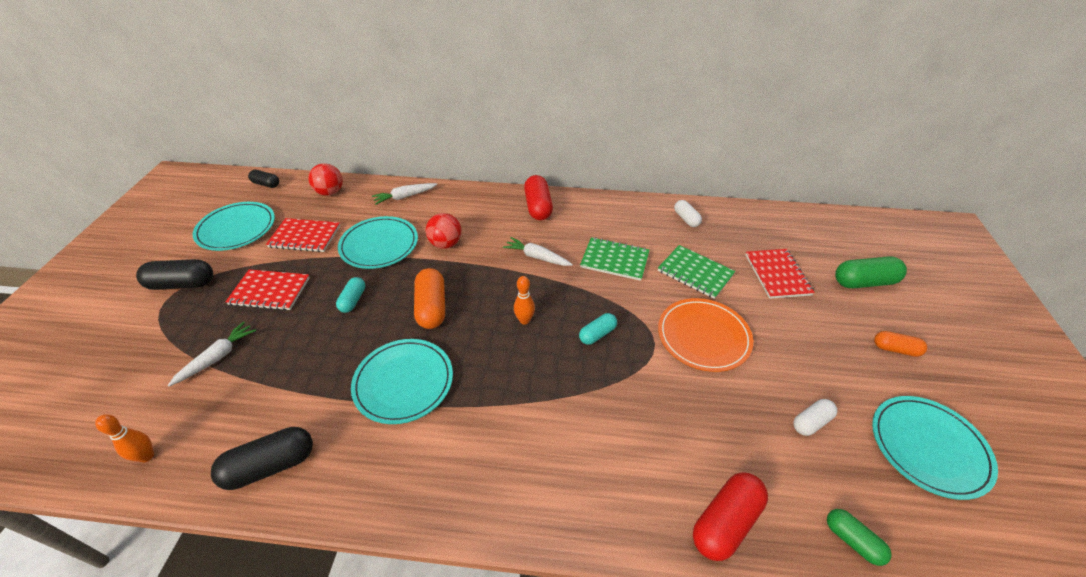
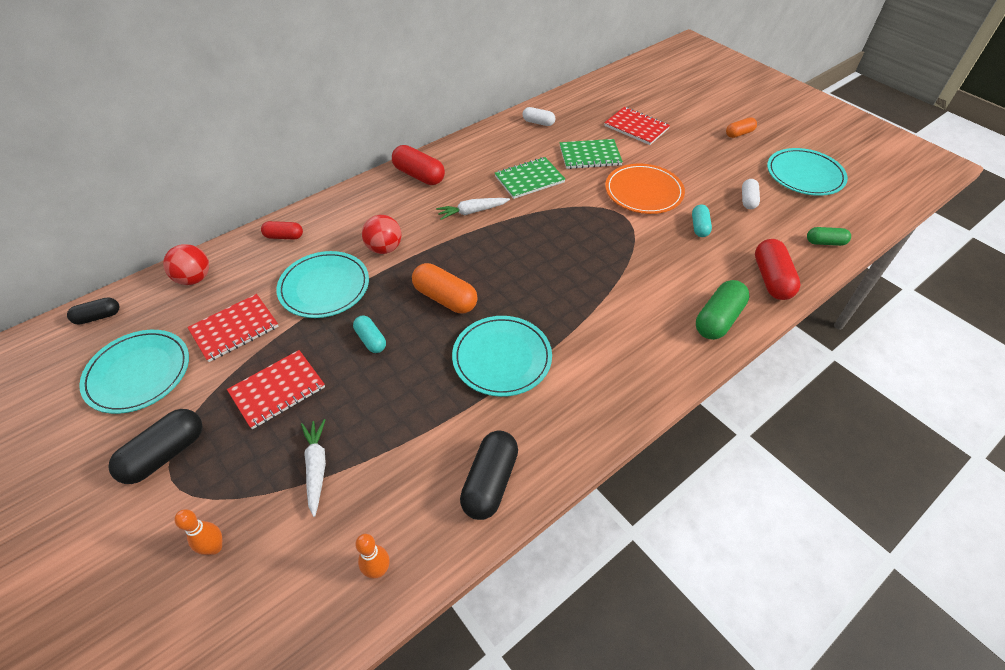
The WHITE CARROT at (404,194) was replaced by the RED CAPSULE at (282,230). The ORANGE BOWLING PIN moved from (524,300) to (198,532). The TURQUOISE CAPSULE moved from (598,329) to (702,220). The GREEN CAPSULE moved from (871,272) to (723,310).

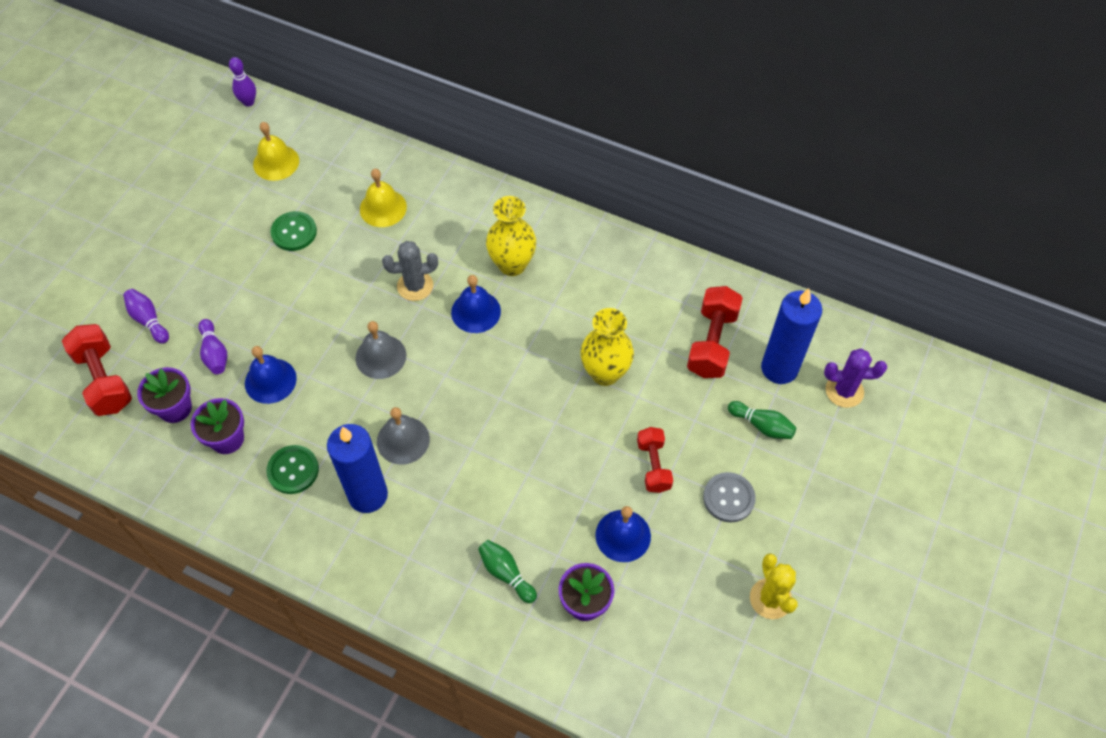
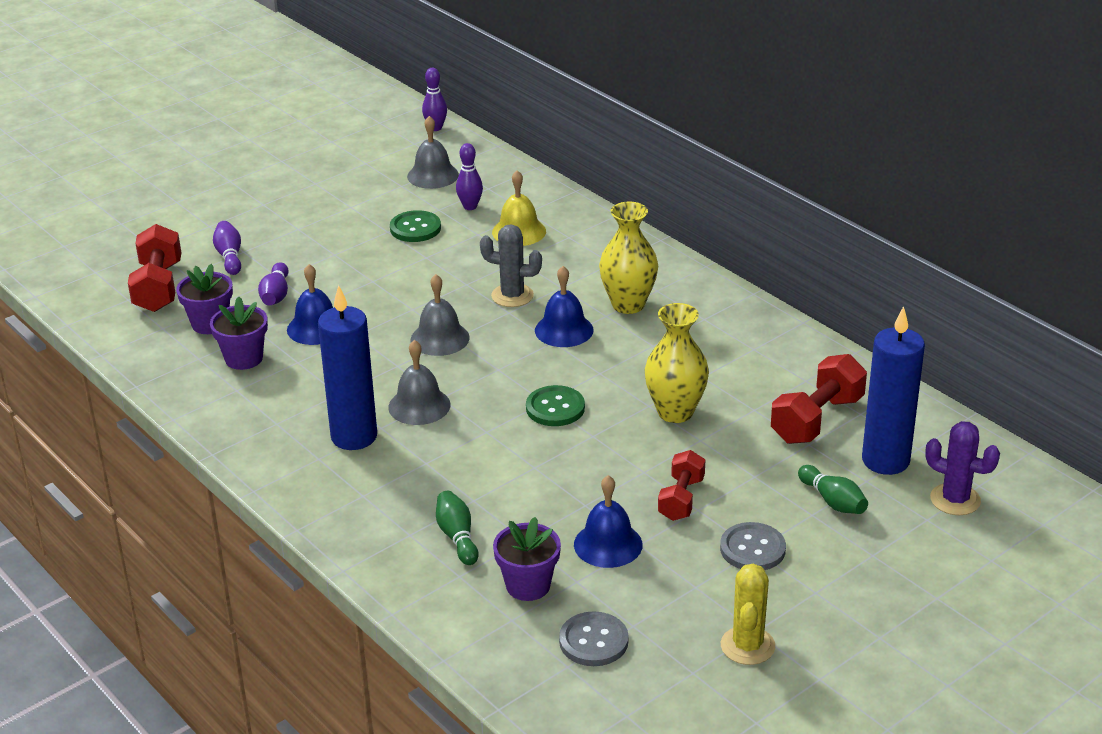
The YELLOW BELL at (276,151) became the GREY BELL at (433,152). The GREEN BUTTON moved from (292,469) to (555,405). The PURPLE BOWLING PIN at (469,176) appeared. The GREY BUTTON at (594,638) appeared.

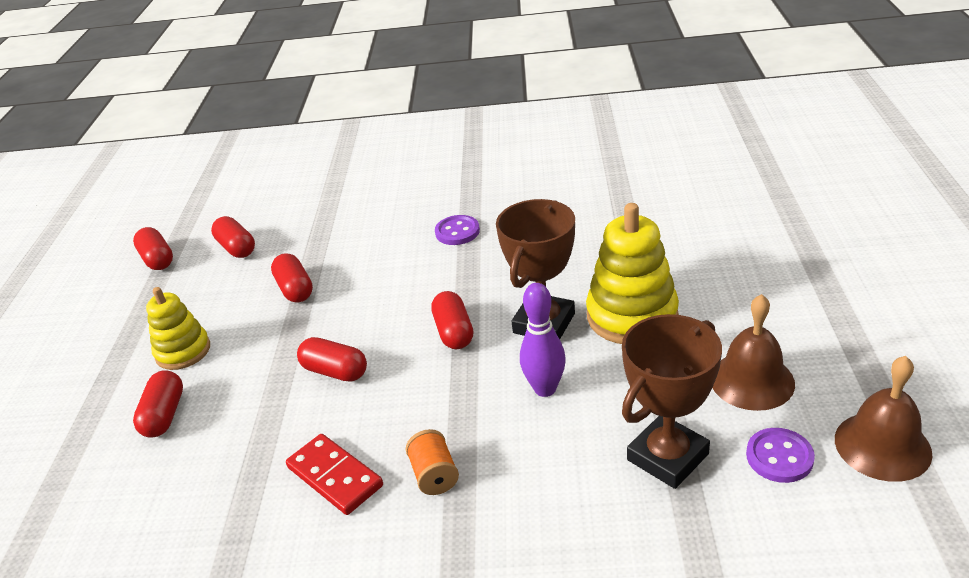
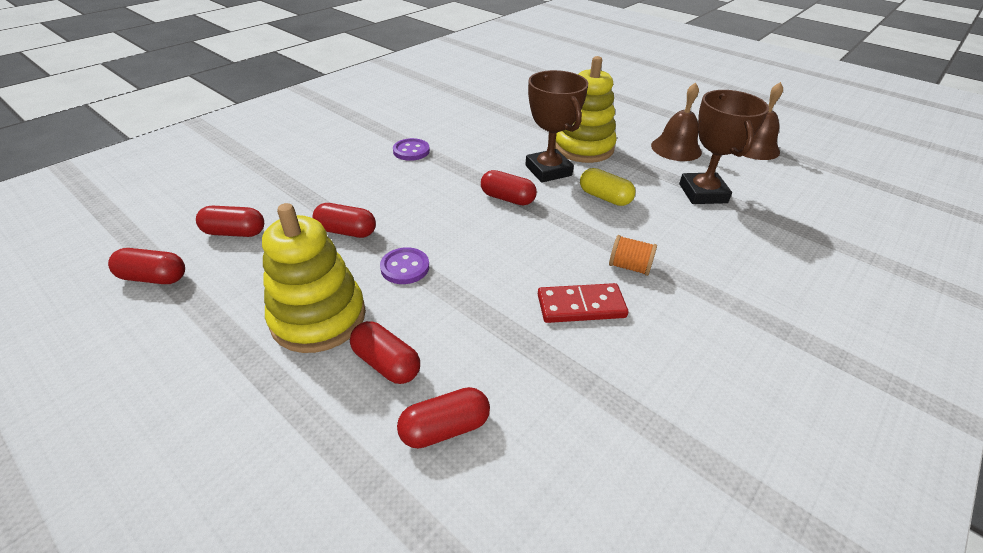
The YELLOW STACKING TOY at (178,328) changed to 1.58 times the size. The RED CAPSULE moved from (332,359) to (443,418). The PURPLE BOWLING PIN at (543,340) was replaced by the YELLOW CAPSULE at (607,187). The PURPLE BUTTON moved from (780,455) to (404,265).

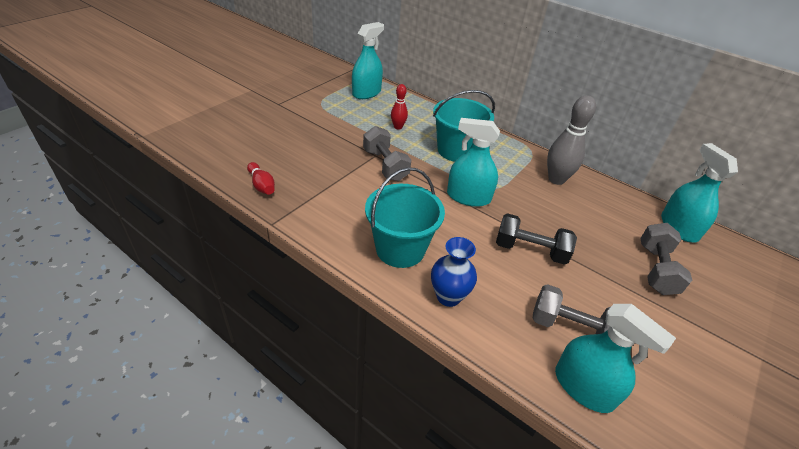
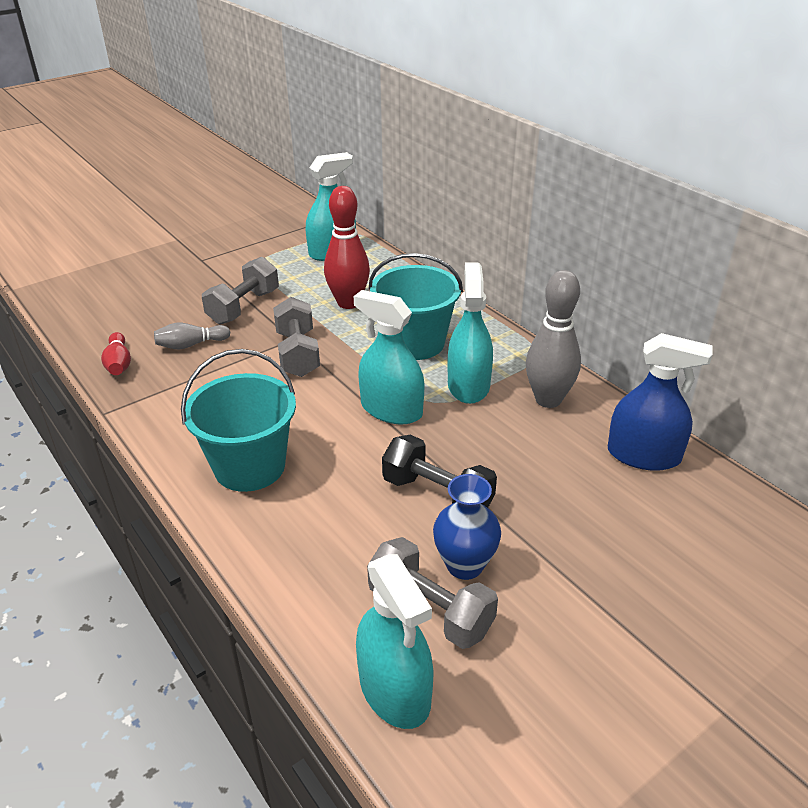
The RED BOWLING PIN at (399,107) changed to 1.80 times the size. The BLUE VASE moved from (454,272) to (467,527). The GREY DUMBBELL moved from (666,259) to (240,291). The TURQUOISE SPRAY BOTTLE moved from (699,192) to (470,333). The GREY BOWLING PIN at (192,336) appeared. The BLUE SPRAY BOTTLE at (660,402) appeared.

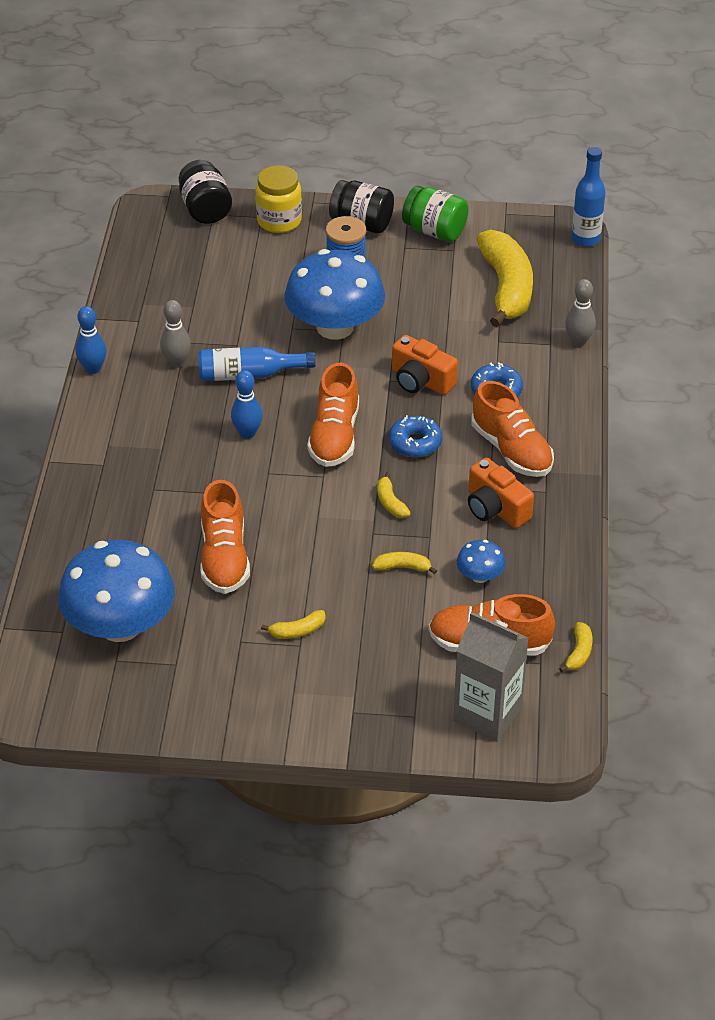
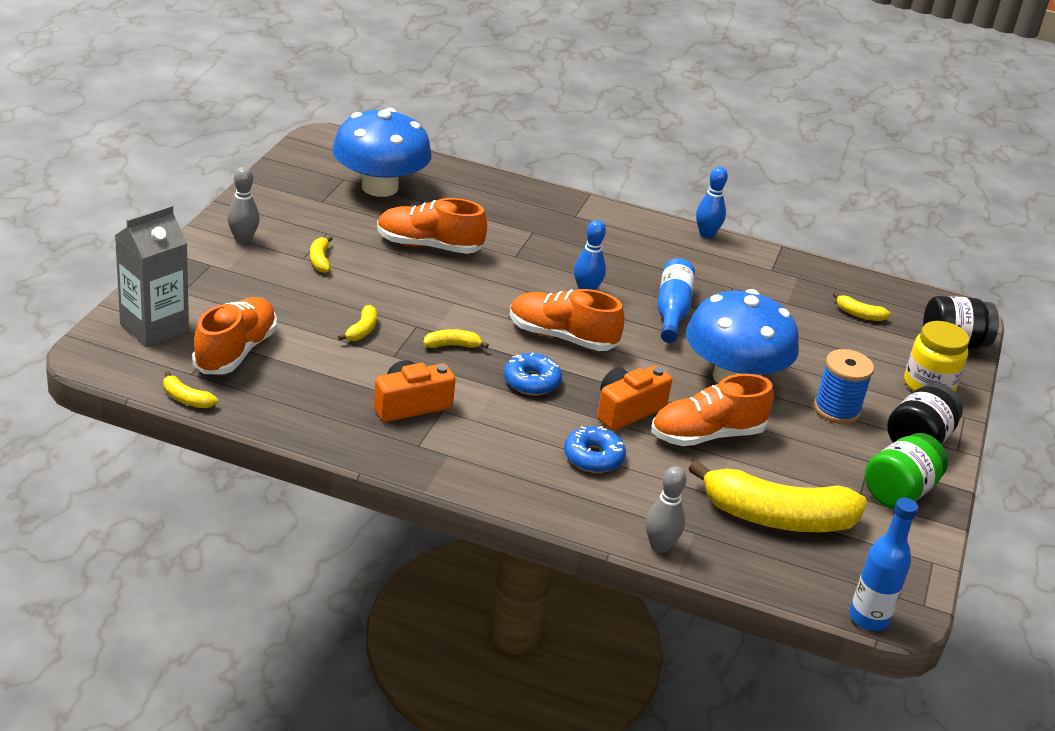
The GREY BOWLING PIN moved from (175,334) to (243,205). The BLUE MUSHROOM at (481,561) disappeared. The ORANGE SHOE moved from (512,429) to (712,410). The YELLOW BANANA at (861,306) appeared.

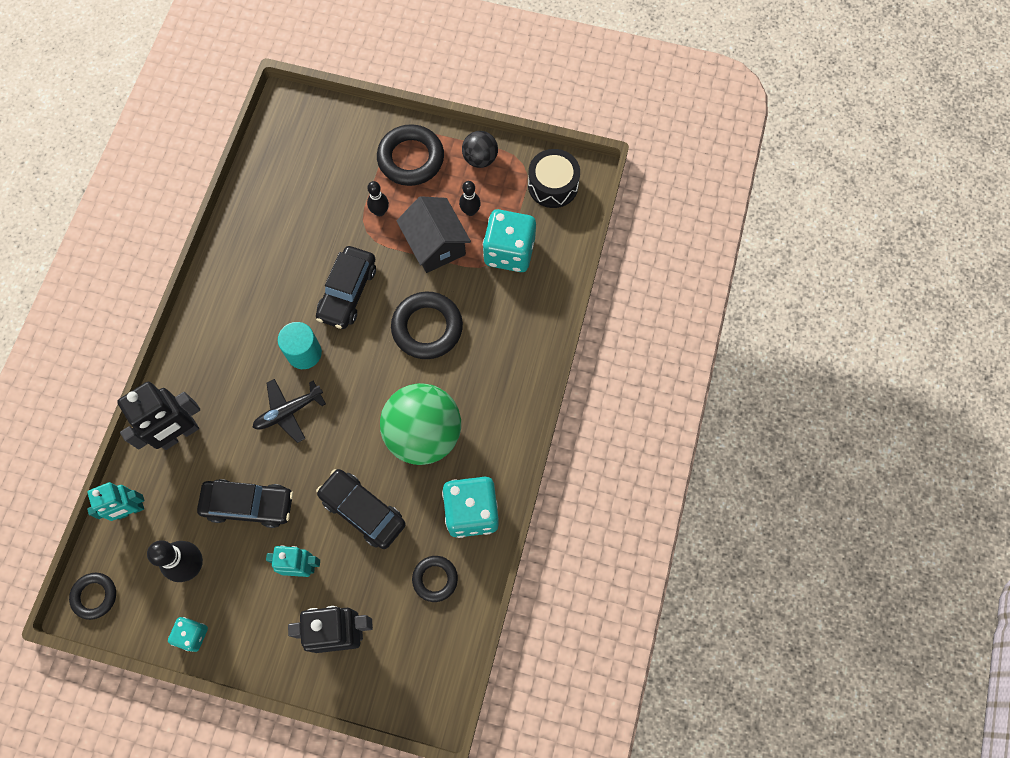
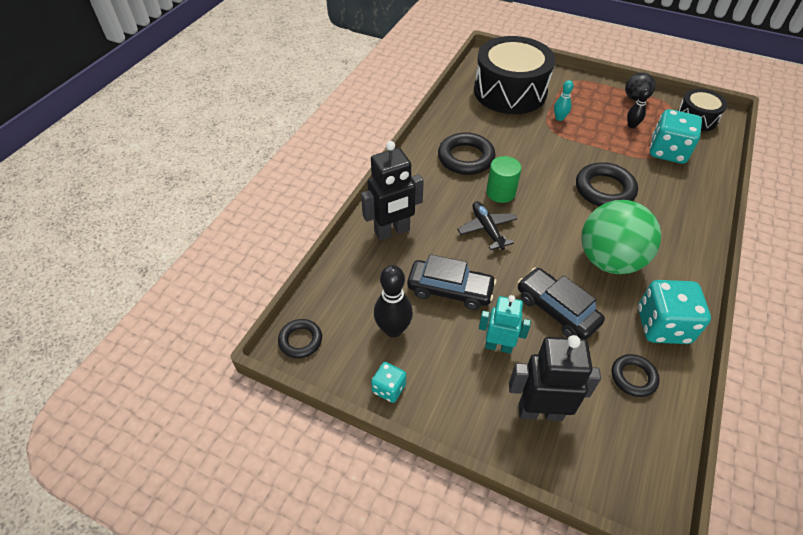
The TURQUOISE ROBOT at (116,501) disappeared. The BLACK PLANE at (289,411) turned 90 degrees clockwise. The TURQUOISE CYLINDER at (300,345) became the GREEN CYLINDER at (503,179). The BLACK CAR at (346,287) disappeared. The BLACK BOWLING PIN at (378,198) became the TURQUOISE BOWLING PIN at (564,100). The BLACK RING moved from (410,155) to (466,153). The BLACK HOUSE at (434,234) disappeared. The BLACK DRUM at (514,75) appeared.

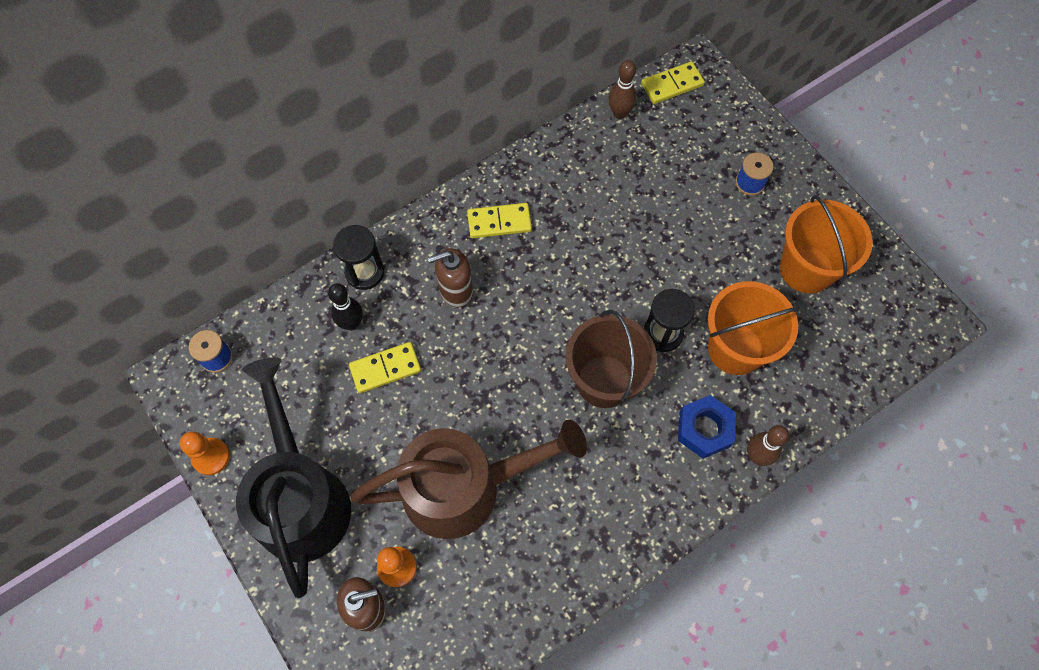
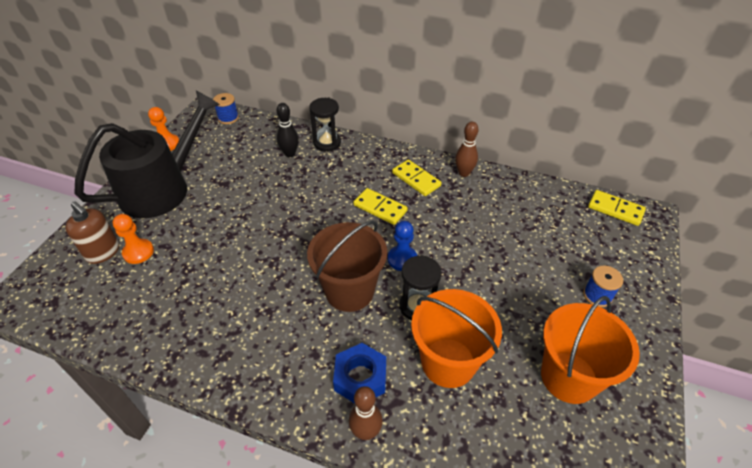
The YELLOW DOMINO moved from (385,367) to (380,206). The BROWN WATERING CAN at (469,479) disappeared. The BROWN SOAP DISPENSER at (450,278) disappeared. The BROWN BOWLING PIN moved from (623,89) to (466,149). The BLUE PAWN at (402,246) appeared.

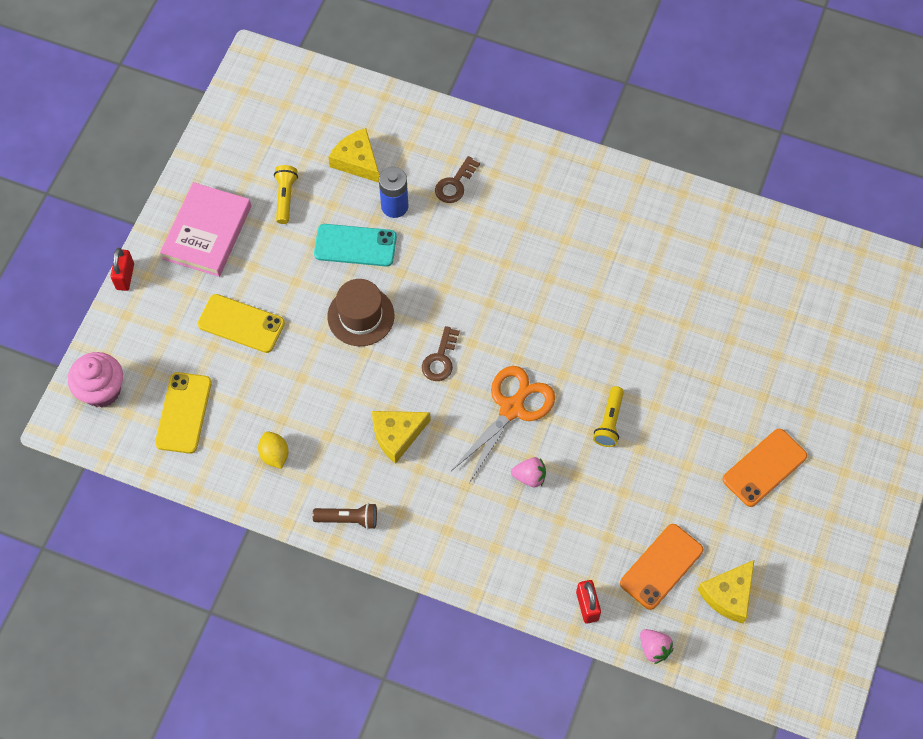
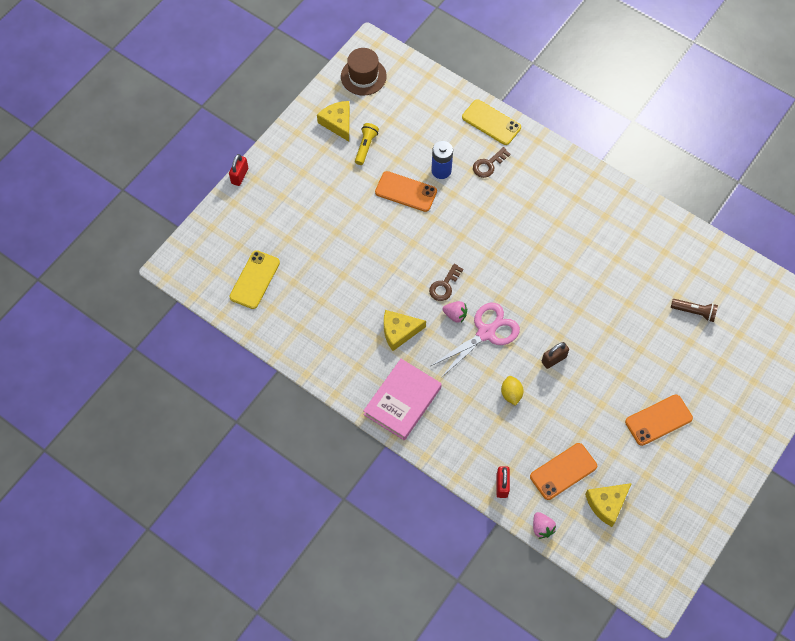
The PINK CUPCAKE at (95,380) disappeared. The PINK BOOK moved from (205,229) to (402,399). The YELLOW PHONE moved from (241,323) to (491,122). The YELLOW LEMON moved from (273,450) to (512,391). The BROWN FLASHLIGHT moved from (344,516) to (694,310). The TURQUOISE PHONE at (355,245) became the ORANGE PHONE at (406,191). The BROWN HAT moved from (360,312) to (364,71). The YELLOW CHEESE moved from (354,155) to (333,121). The ORANGE SCISSORS at (503,424) became the PINK SCISSORS at (475,340). The PINK STRAWBERRY moved from (528,472) to (454,312). The YELLOW FLASHLIGHT at (608,416) was replaced by the BROWN PADLOCK at (555,355).

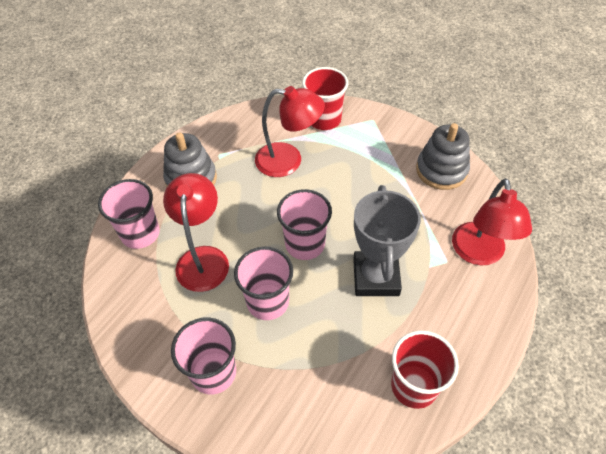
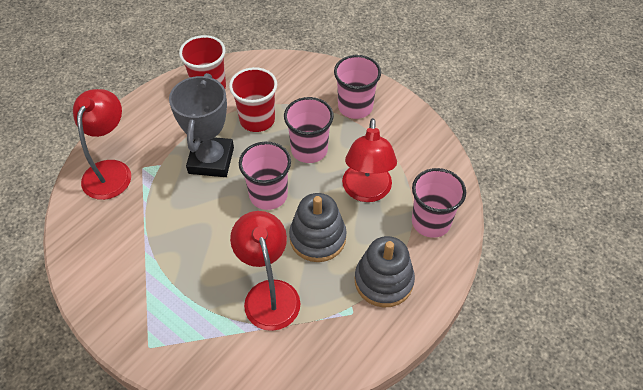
The RED LAMP at (290,131) turned 60 degrees clockwise. The RED CUP moved from (325,98) to (253,99). The GREY STACKING TOY moved from (443,156) to (318,227).

